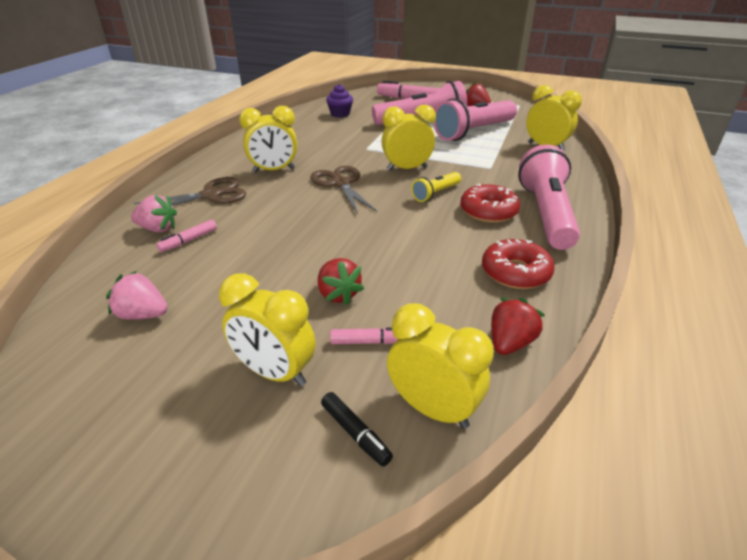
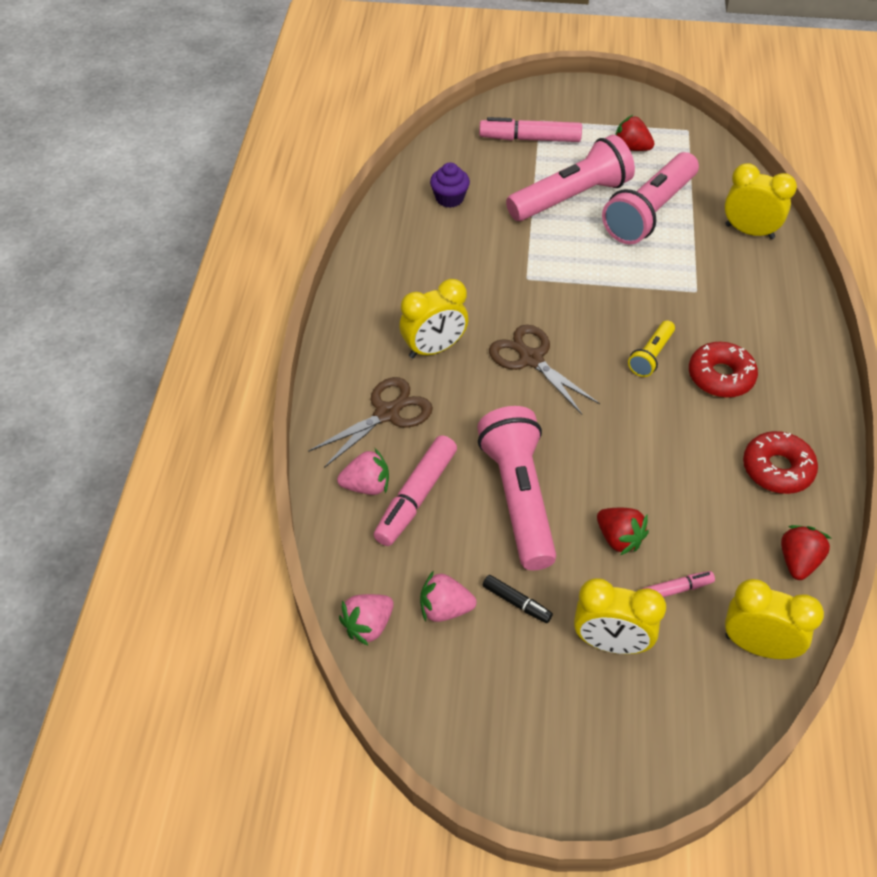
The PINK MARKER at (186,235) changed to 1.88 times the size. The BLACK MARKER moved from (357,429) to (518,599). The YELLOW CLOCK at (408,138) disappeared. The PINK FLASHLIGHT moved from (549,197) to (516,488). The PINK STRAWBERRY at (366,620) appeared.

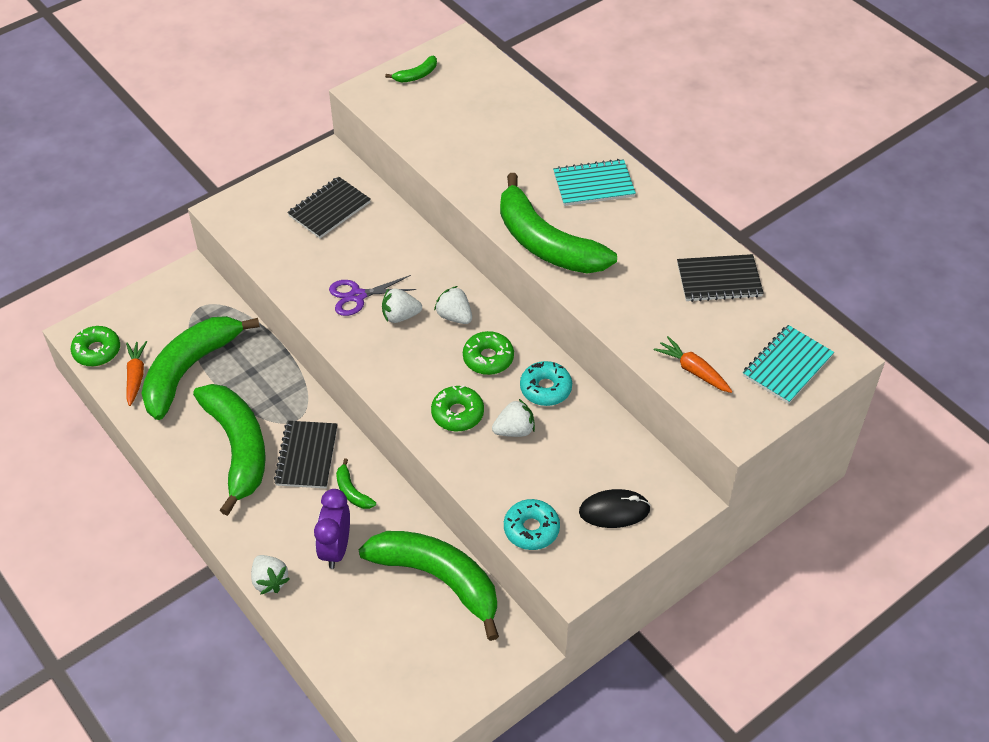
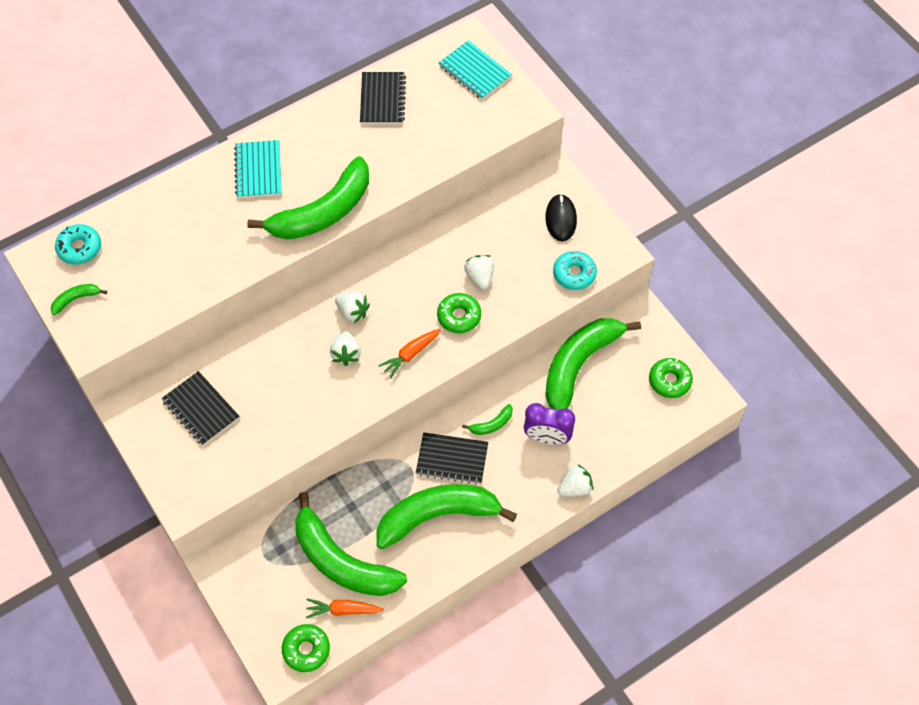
The PURPLE SCISSORS at (372,295) disappeared. The GREEN BANANA at (411,69) turned 90 degrees counterclockwise. The WHITE STRAWBERRY at (453,305) turned 105 degrees counterclockwise. The GREEN DONUT moved from (488,353) to (671,378). The TURQUOISE DONUT moved from (546,383) to (78,244). The ORANGE CARROT moved from (693,364) to (409,353).

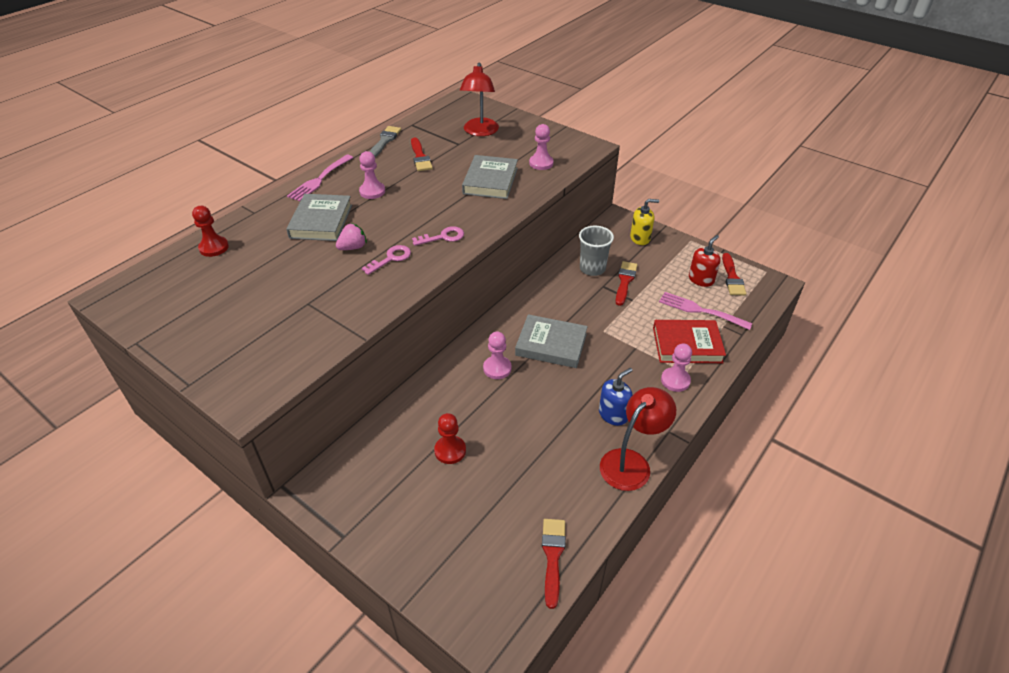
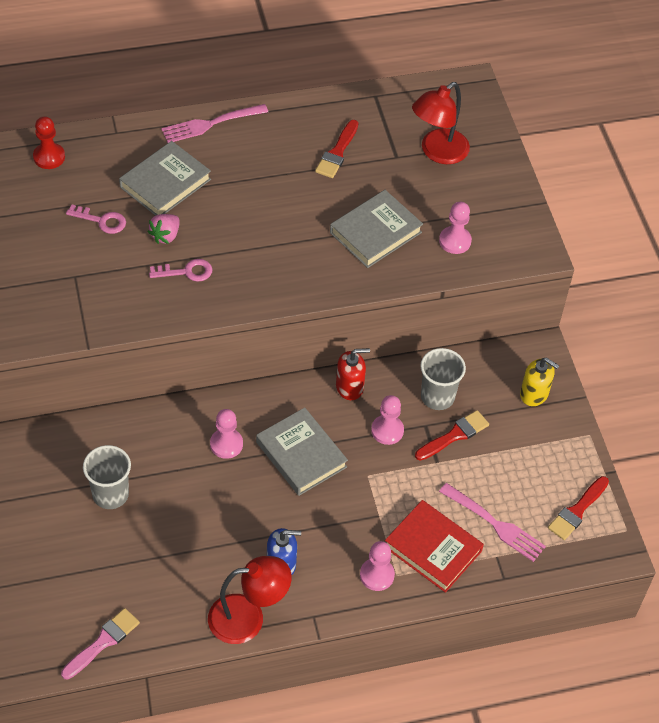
The PINK STRAWBERRY at (351,236) turned 120 degrees clockwise. The PINK PAWN moved from (372,175) to (387,420). The GREY BRUSH at (385,141) disappeared. The PINK KEY moved from (438,236) to (96,219). The RED PAWN at (450,438) was replaced by the GREY CUP at (107,477). The RED BRUSH at (554,564) became the PINK BRUSH at (100,643). The PINK FORK at (706,311) turned 150 degrees clockwise. The RED SOAP DISPENSER moved from (705,261) to (353,374).

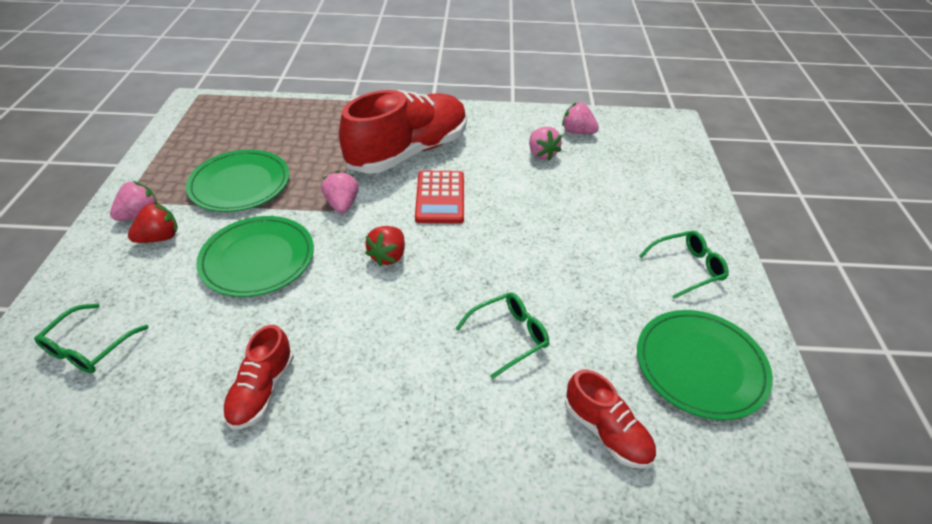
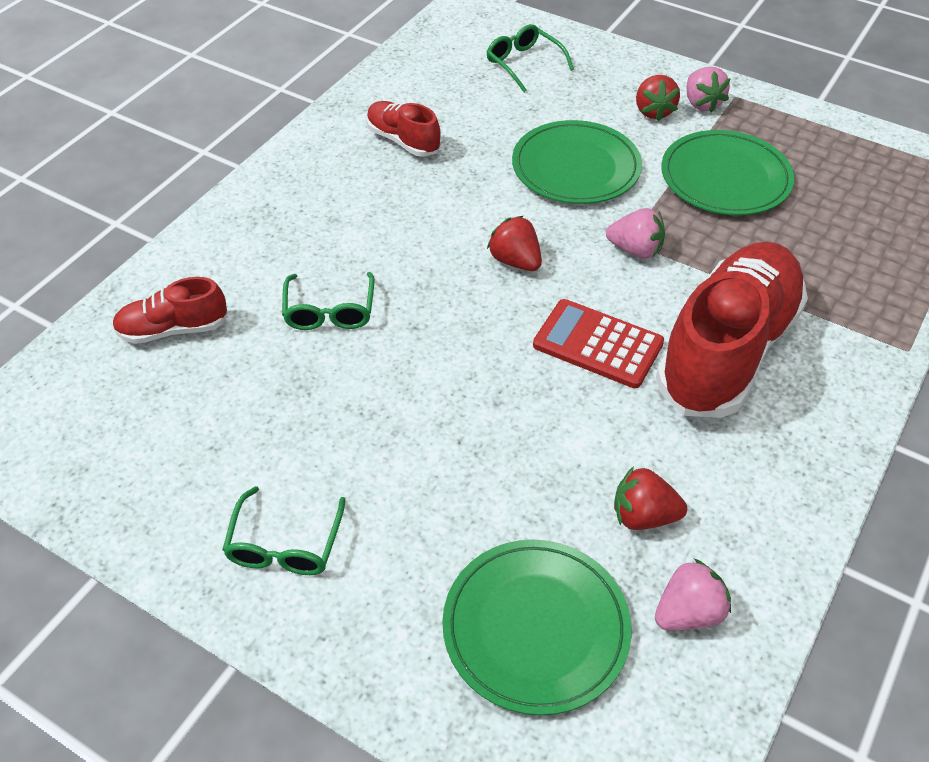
The RED SHOE at (403,132) turned 135 degrees counterclockwise. The PINK STRAWBERRY at (545,143) became the RED STRAWBERRY at (650,498). The GREEN PLATE moved from (705,365) to (537,627).

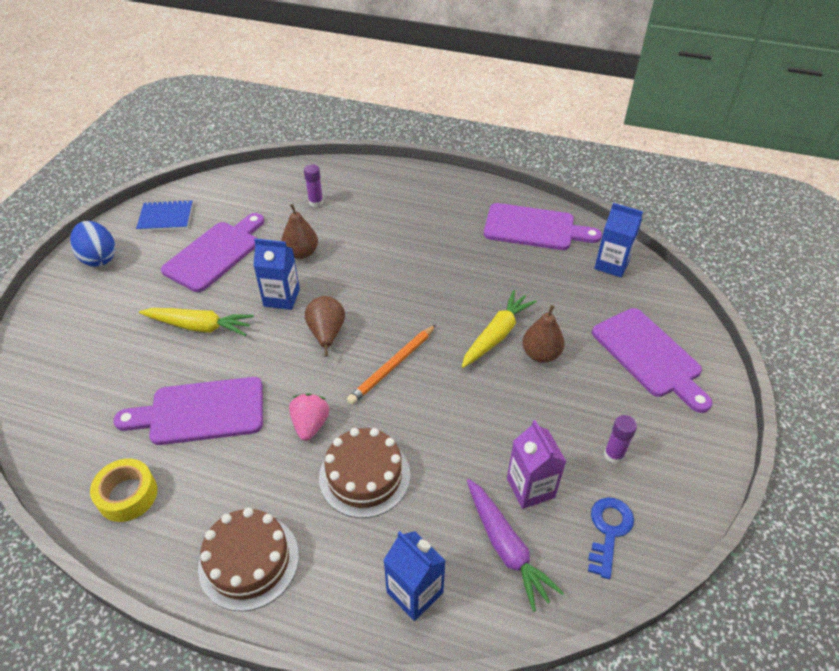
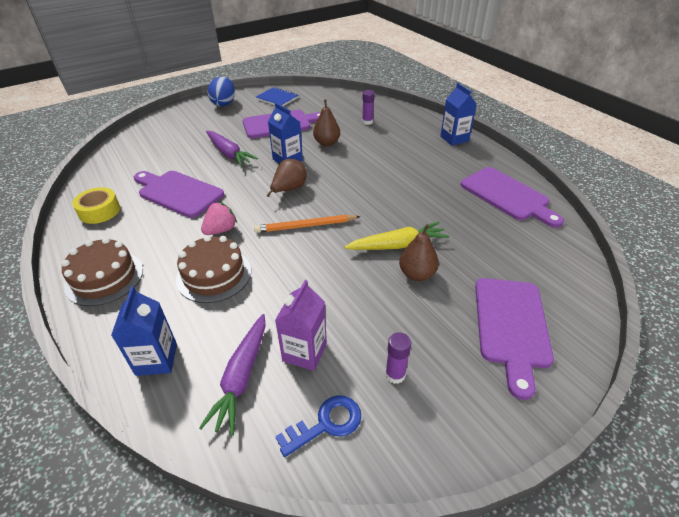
The YELLOW CARROT at (196,322) became the PURPLE CARROT at (232,148). The BLUE CARTON moved from (618,240) to (458,114).

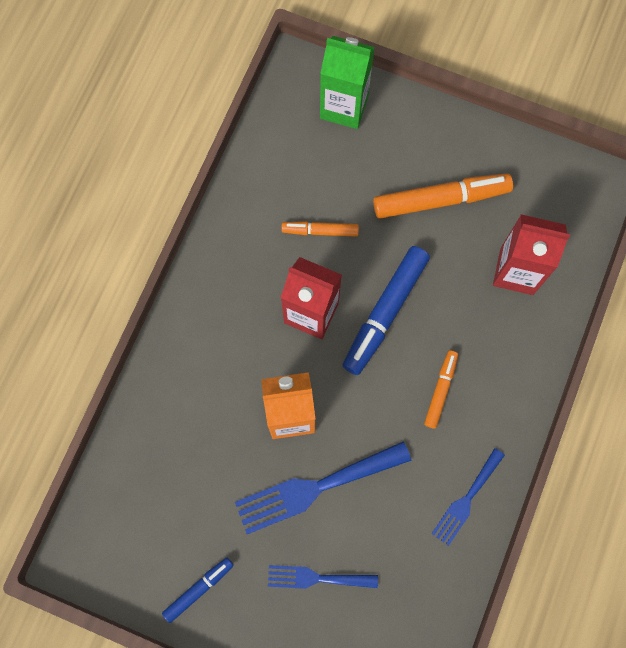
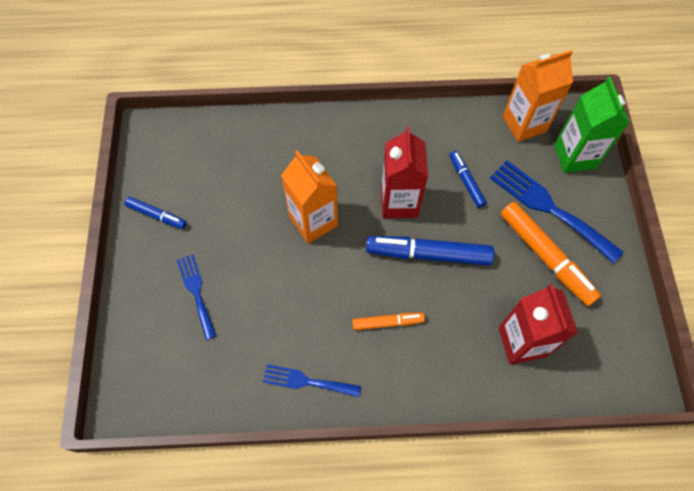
The BLUE FORK moved from (323,487) to (556,212). The ORANGE MARKER at (320,229) became the BLUE MARKER at (468,179). The ORANGE CARTON at (538,96) appeared.

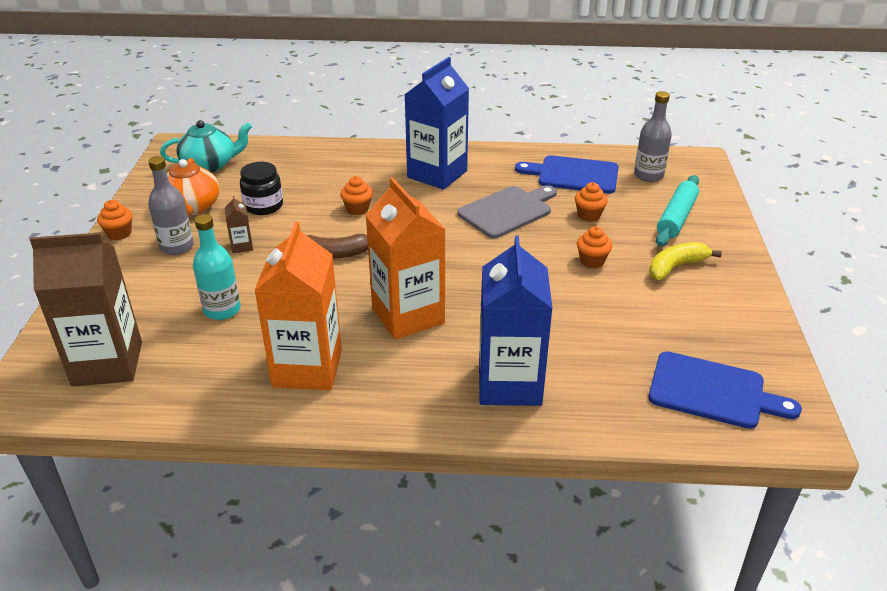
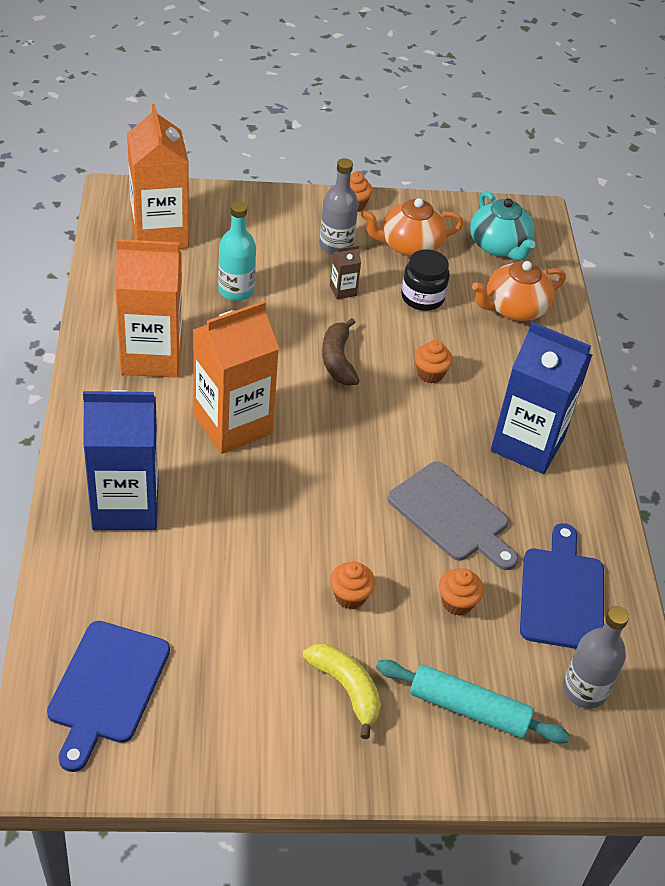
The BROWN CARTON at (86,310) became the ORANGE CARTON at (158,176). The ORANGE TEAPOT at (519,291) appeared.

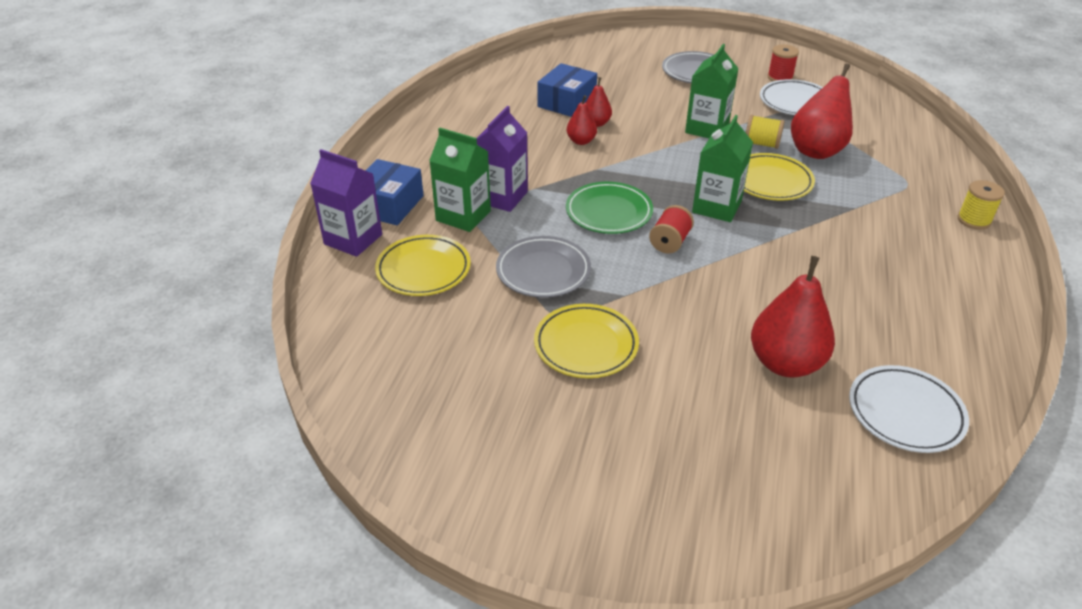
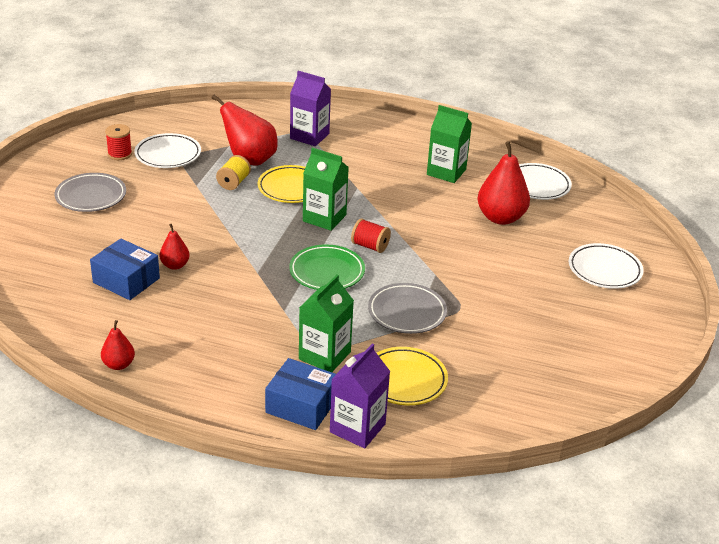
The PURPLE CARTON moved from (502,159) to (310,108). The YELLOW PLATE at (586,341) disappeared. The RED PEAR moved from (582,120) to (118,345). The GREEN CARTON moved from (712,91) to (449,144). The YELLOW SPOOL at (981,205) disappeared. The WHITE PLATE at (606,266) appeared.

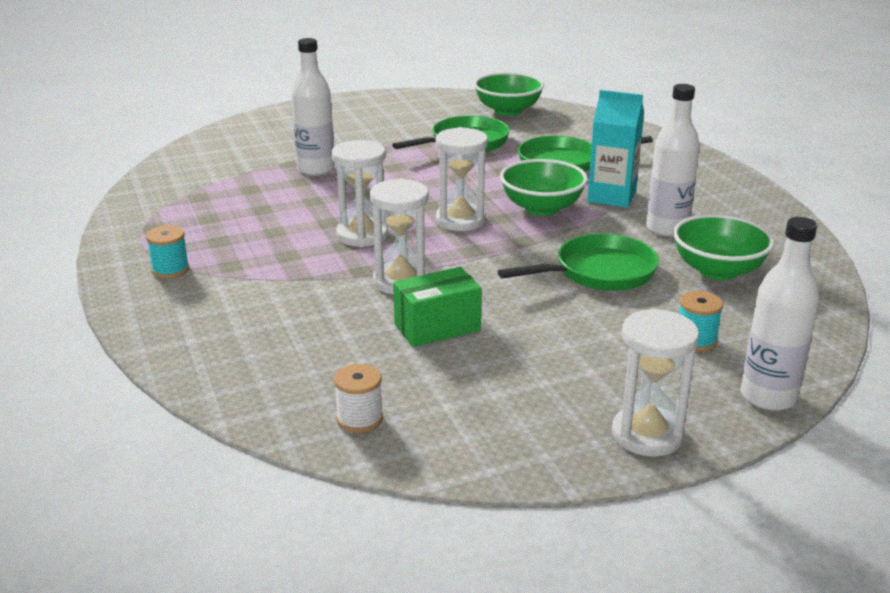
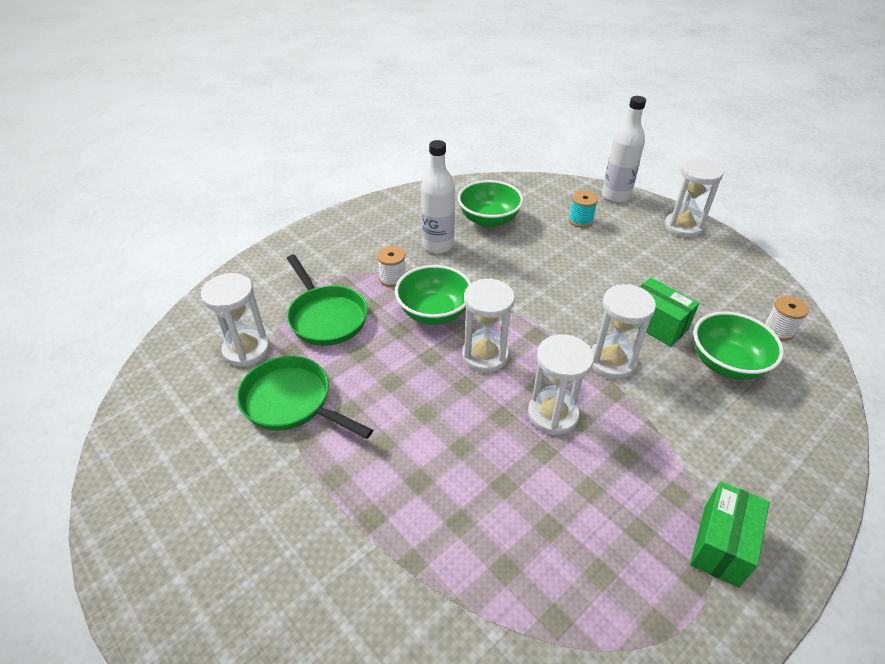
The TURQUOISE SPOOL at (167,251) was replaced by the GREEN BOX at (729,535). The WHITE BOTTLE at (313,107) disappeared. The GREEN BOWL moved from (509,94) to (738,346). The GREEN PAN at (578,262) disappeared. The TURQUOISE CARTON at (615,149) was replaced by the WHITE SPOOL at (391,266). The WHITE HOURGLASS at (235,320) appeared.

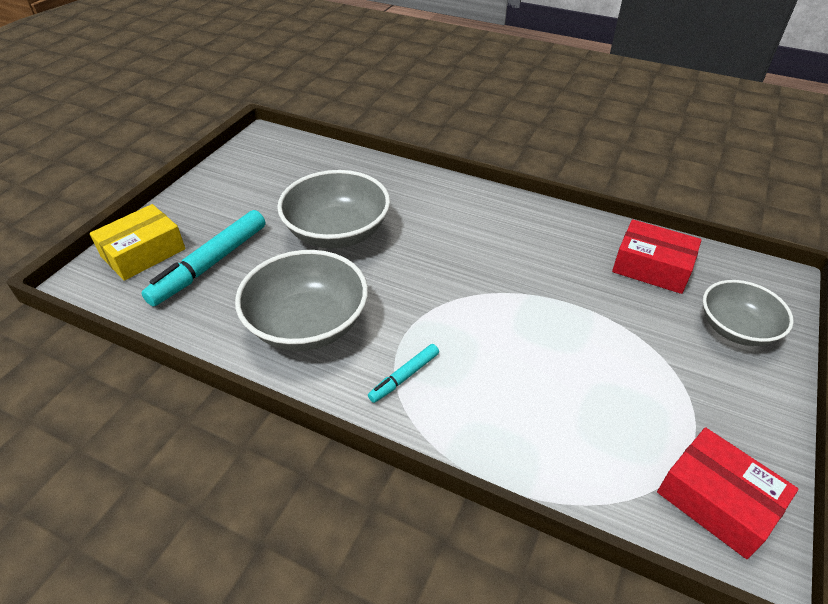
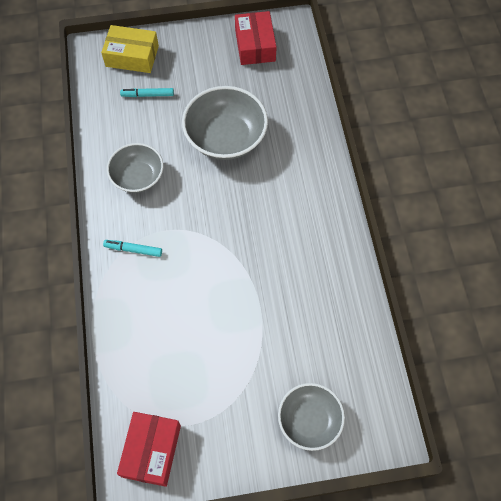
The TURQUOISE MARKER at (203,258) changed to 0.51 times the size. The GREY BOWL at (301,300) changed to 0.65 times the size. The RED BOX moved from (657,256) to (256,38).

